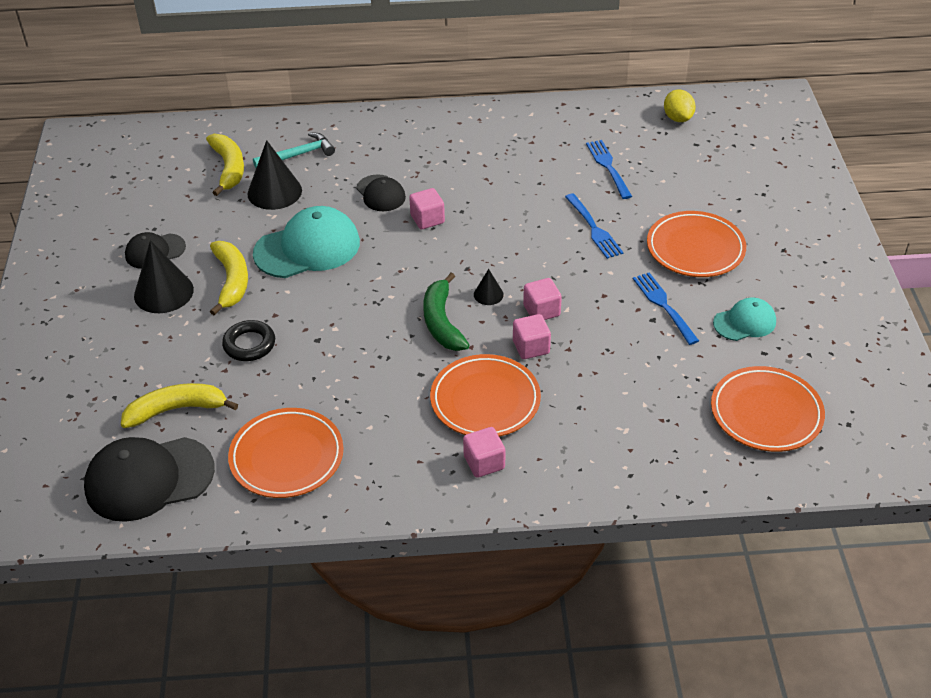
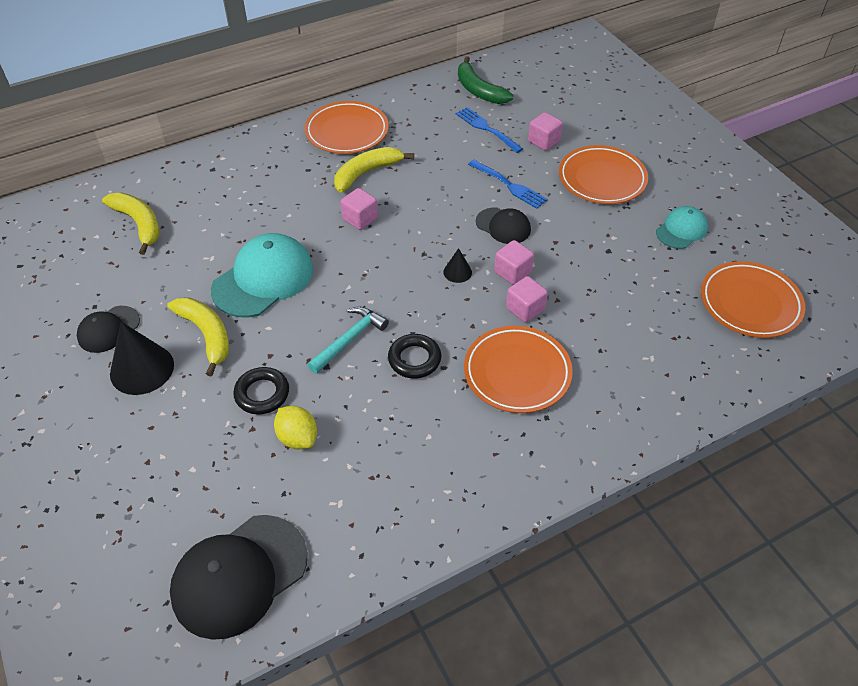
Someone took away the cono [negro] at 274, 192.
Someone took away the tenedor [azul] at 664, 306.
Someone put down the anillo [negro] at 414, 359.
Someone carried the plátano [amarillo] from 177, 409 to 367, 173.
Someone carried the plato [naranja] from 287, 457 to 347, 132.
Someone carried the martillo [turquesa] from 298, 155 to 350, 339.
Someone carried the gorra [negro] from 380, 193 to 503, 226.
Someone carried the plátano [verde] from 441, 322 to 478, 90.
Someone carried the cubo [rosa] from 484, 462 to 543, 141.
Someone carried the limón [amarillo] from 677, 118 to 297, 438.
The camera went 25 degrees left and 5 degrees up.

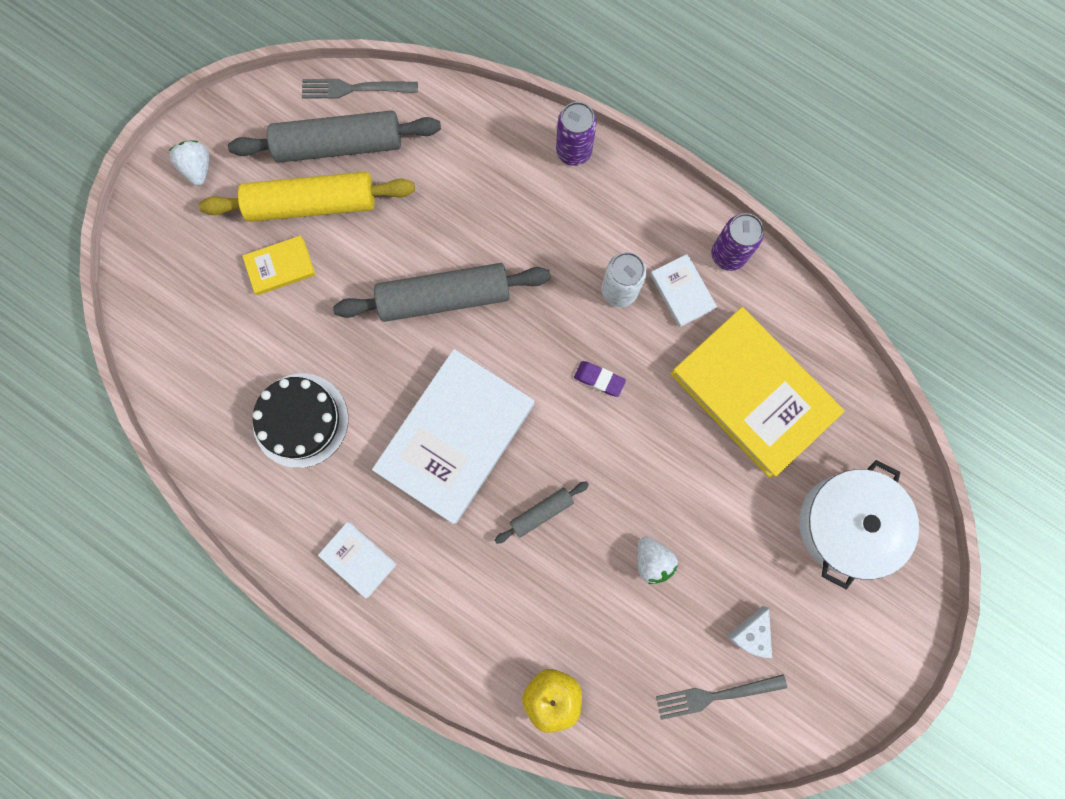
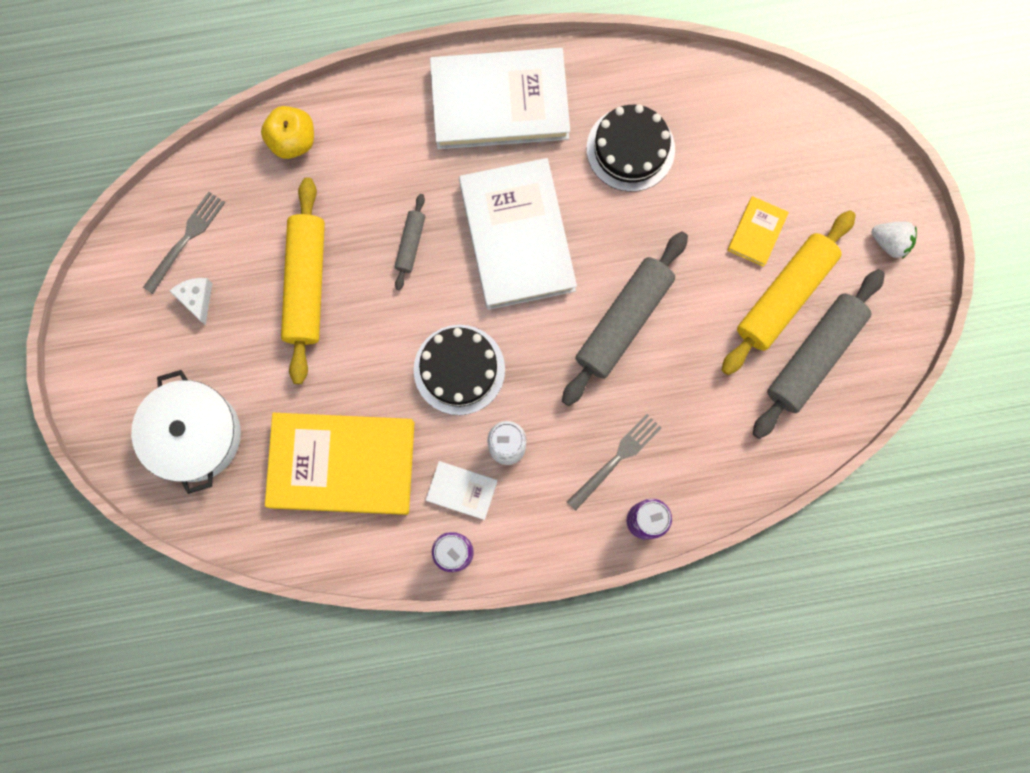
Someone carried the tenedor [gris] from 354, 88 to 616, 459.
Someone swapped the goma de borrar [morado] at 599, 379 for the tarta [negro] at 459, 369.
Someone swapped the fresa [blanco] at 652, 560 for the rodillo [amarillo] at 306, 284.
Someone scaled the libro [blanco] at 358, 559 by 2.27.
The camera went 135 degrees right and 0 degrees up.

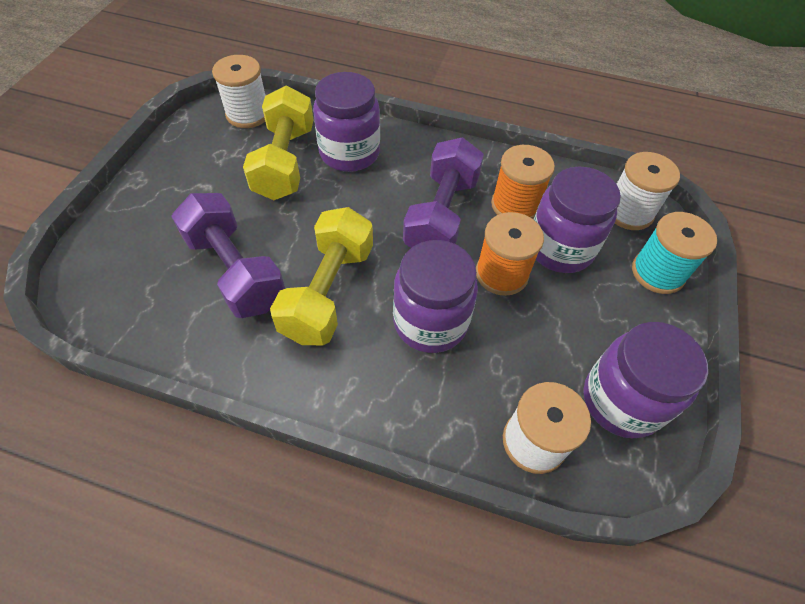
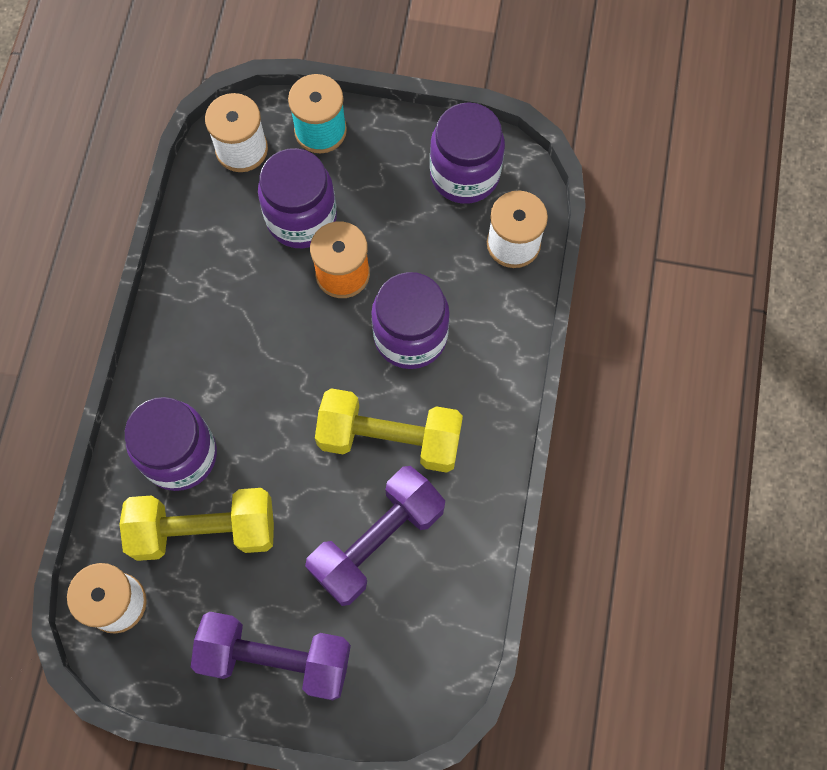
Someone took away the carrete [naranja] at 515, 205.
Someone carried the mancuerna [morado] from 441, 215 to 275, 658.
The camera went 95 degrees left and 15 degrees up.

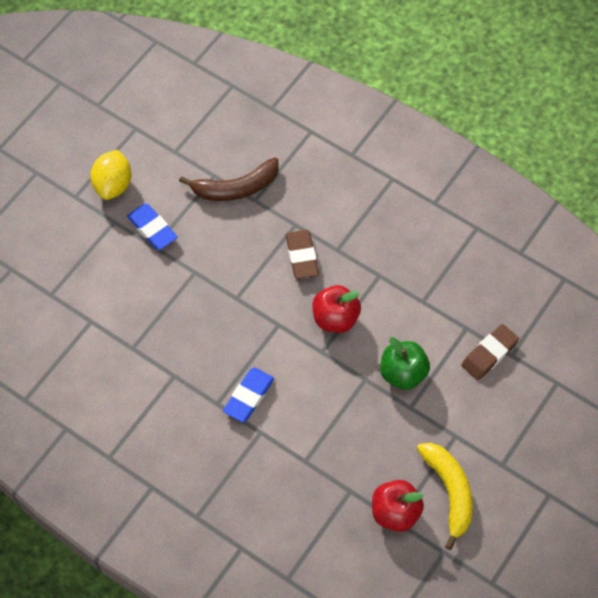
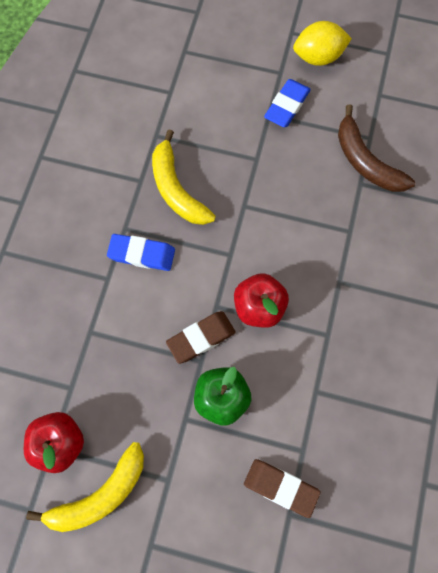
Someone put down the plátano [amarillo] at 176, 189.
Someone carried the goma de borrar [marrón] from 302, 256 to 201, 338.
The camera went 70 degrees right and 10 degrees up.

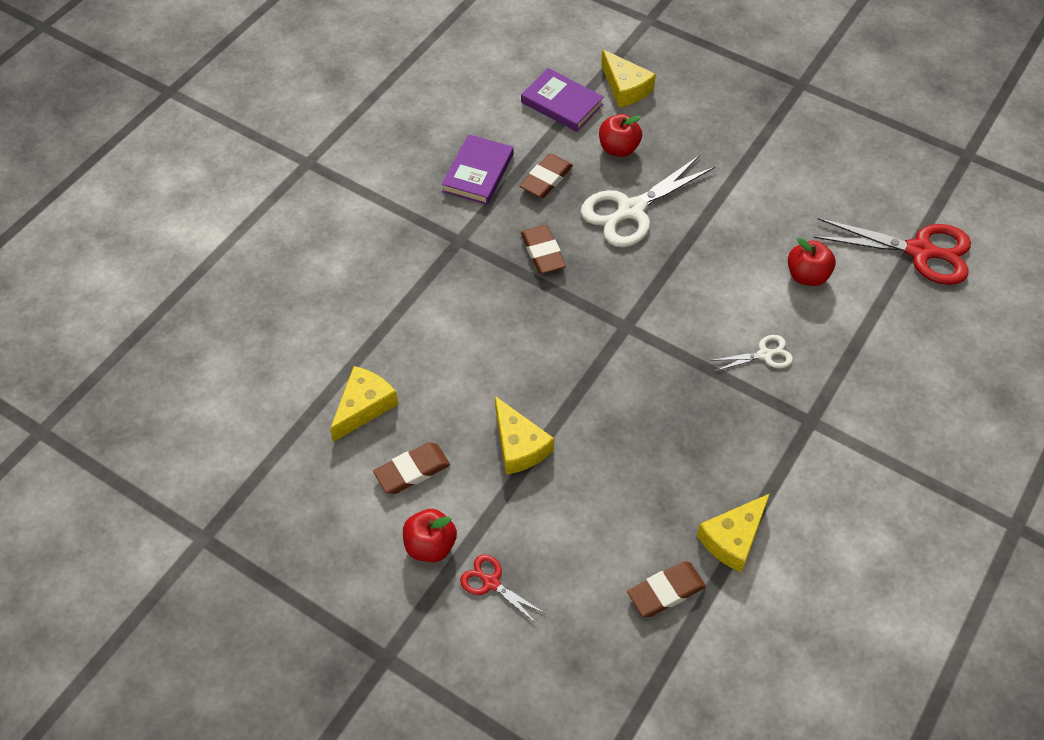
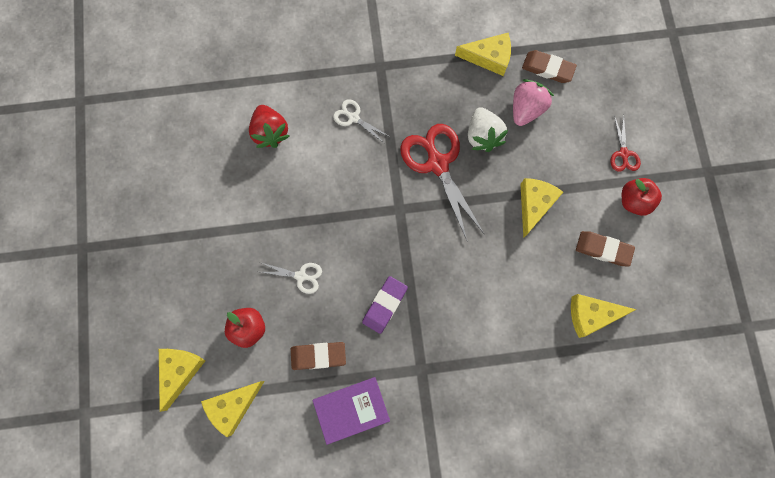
Someone put down the fresa [blanco] at 483, 136.
Someone put down the fresa [rosa] at 526, 109.
Someone carried the tijeras [rojo] from 919, 251 to 437, 164.
Someone swapped the libro [morado] at 562, 103 for the queso [amarillo] at 233, 406.
Someone swapped the manzana [rojo] at 807, 276 for the fresa [rojo] at 270, 132.
Someone repainted the goma de borrar [marrón] at 543, 252, which became the goma de borrar [morado] at 385, 305.
Someone scaled the tijeras [blanco] at 631, 210 by 0.50.
The camera went 130 degrees left and 20 degrees up.

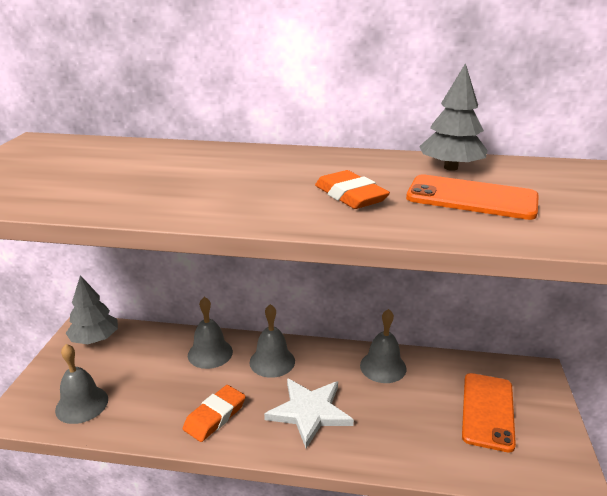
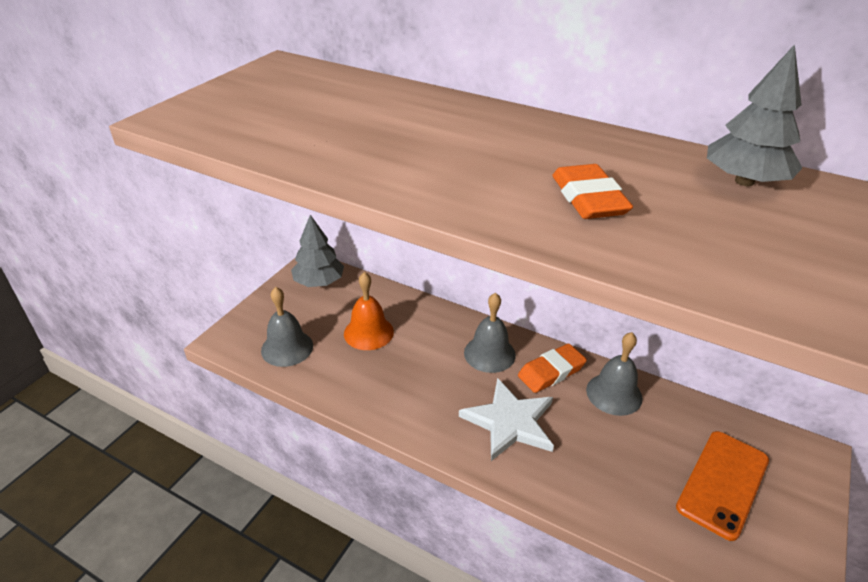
Someone took away the campana [gris] at 210, 353.
Someone took away the móvil [naranja] at 471, 198.
Someone put down the campana [naranja] at 368, 332.
Someone carried the goma de borrar [naranja] from 215, 416 to 551, 371.
The camera went 20 degrees right and 10 degrees up.

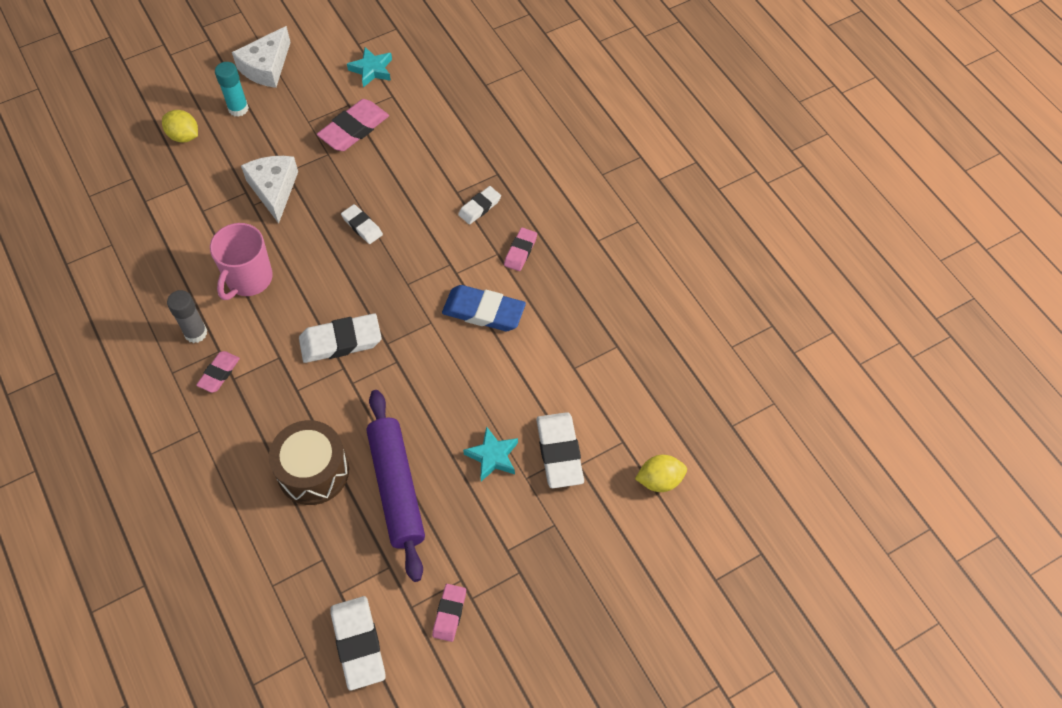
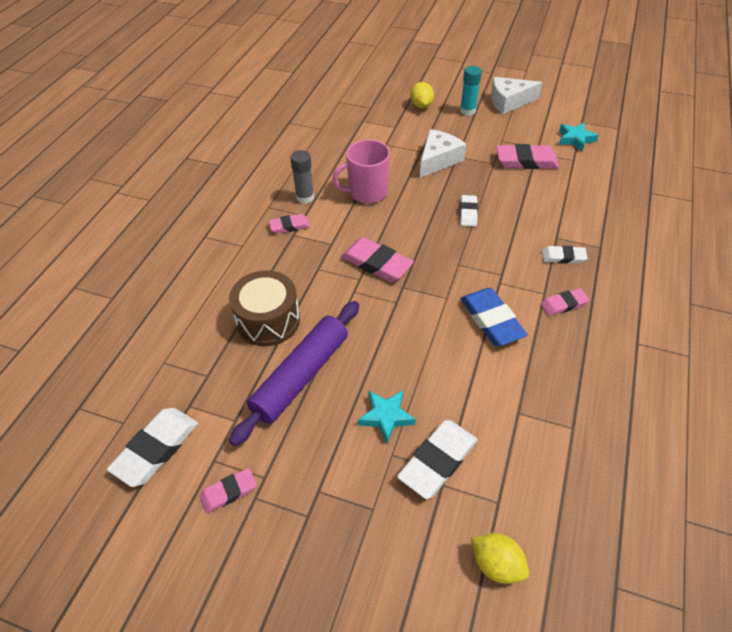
Someone repainted the goma de borrar [blanco] at 341, 341, which became the goma de borrar [rosa] at 376, 263.
The camera went 50 degrees right and 10 degrees down.

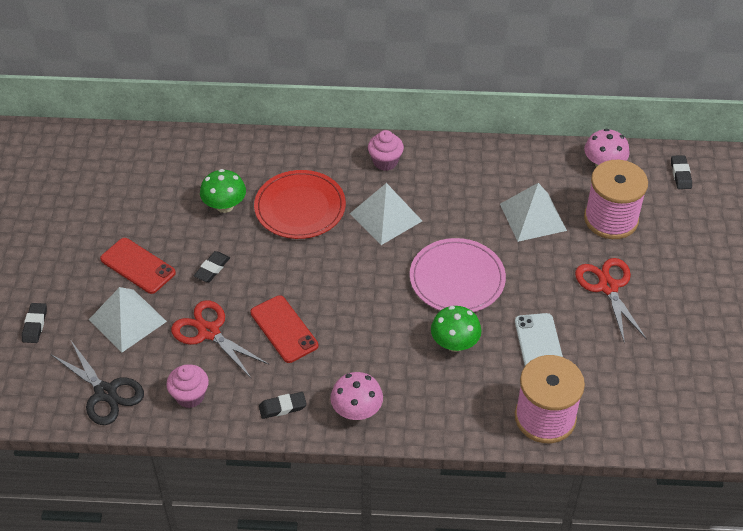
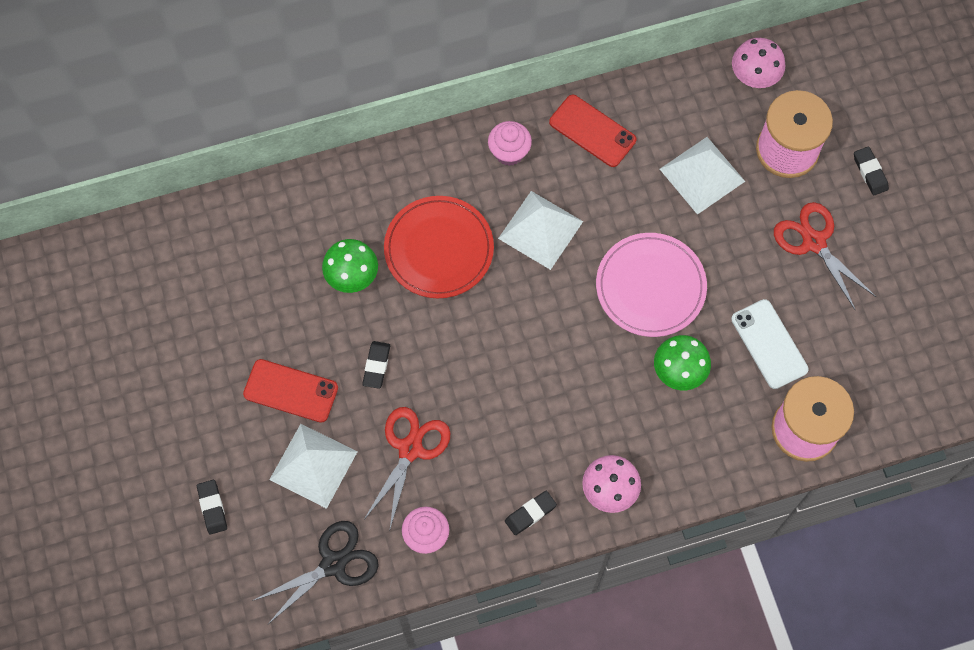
Someone carried the móvil [rojo] from 284, 329 to 592, 131.
Someone carried the goma de borrar [negro] from 680, 174 to 870, 172.
Someone rotated the tijeras [negro] at 105, 393 by 60 degrees counterclockwise.
Someone rotated the tijeras [rojo] at 209, 332 by 90 degrees clockwise.
The camera went 20 degrees left and 20 degrees up.

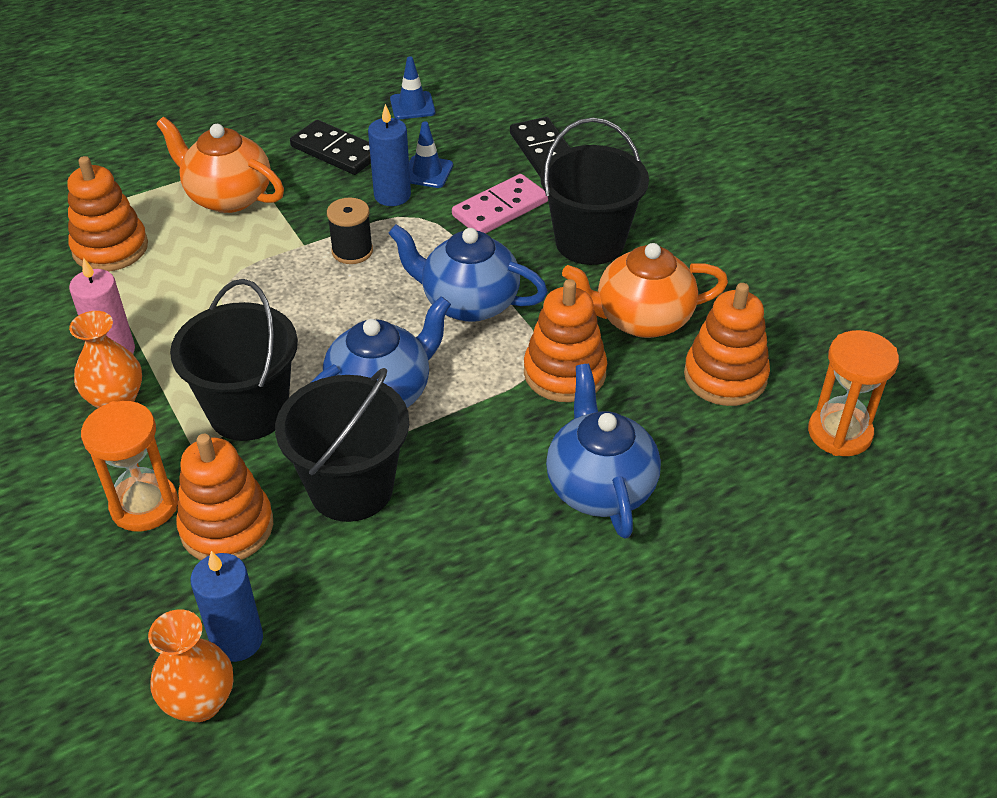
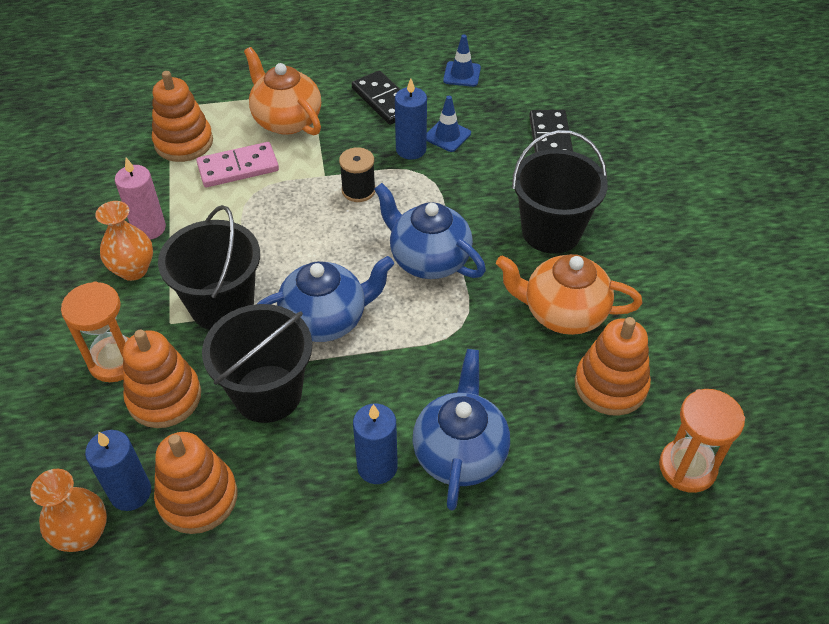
Someone put down the vela [azul] at 377, 467.
Someone carried the ficha de dominó [rosa] from 500, 209 to 238, 168.
Someone carried the juguete apilable [naranja] from 564, 373 to 198, 497.
The camera went 20 degrees right and 5 degrees up.

